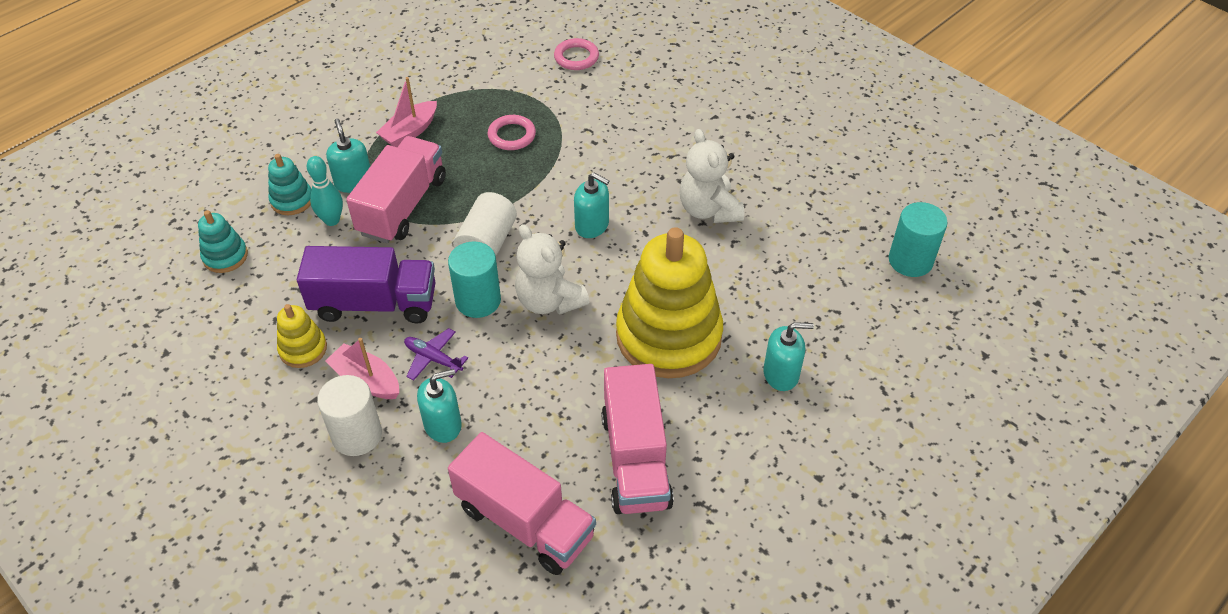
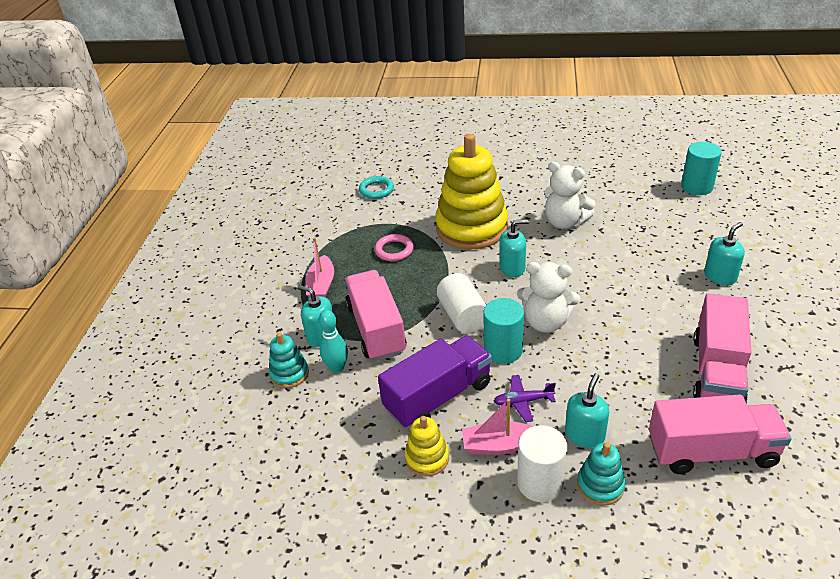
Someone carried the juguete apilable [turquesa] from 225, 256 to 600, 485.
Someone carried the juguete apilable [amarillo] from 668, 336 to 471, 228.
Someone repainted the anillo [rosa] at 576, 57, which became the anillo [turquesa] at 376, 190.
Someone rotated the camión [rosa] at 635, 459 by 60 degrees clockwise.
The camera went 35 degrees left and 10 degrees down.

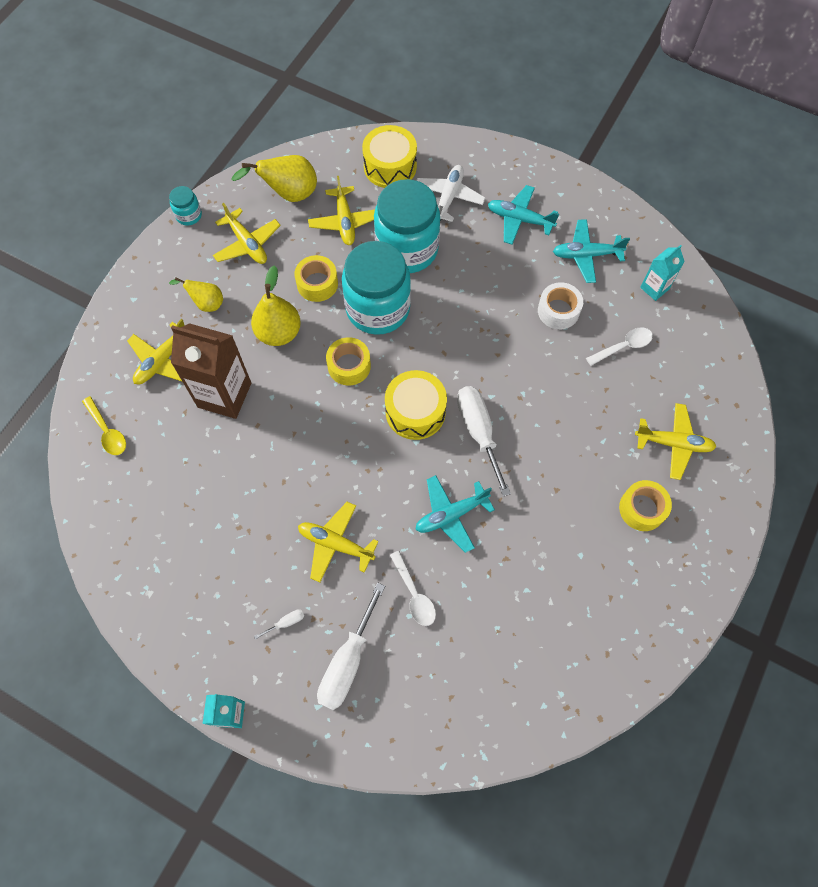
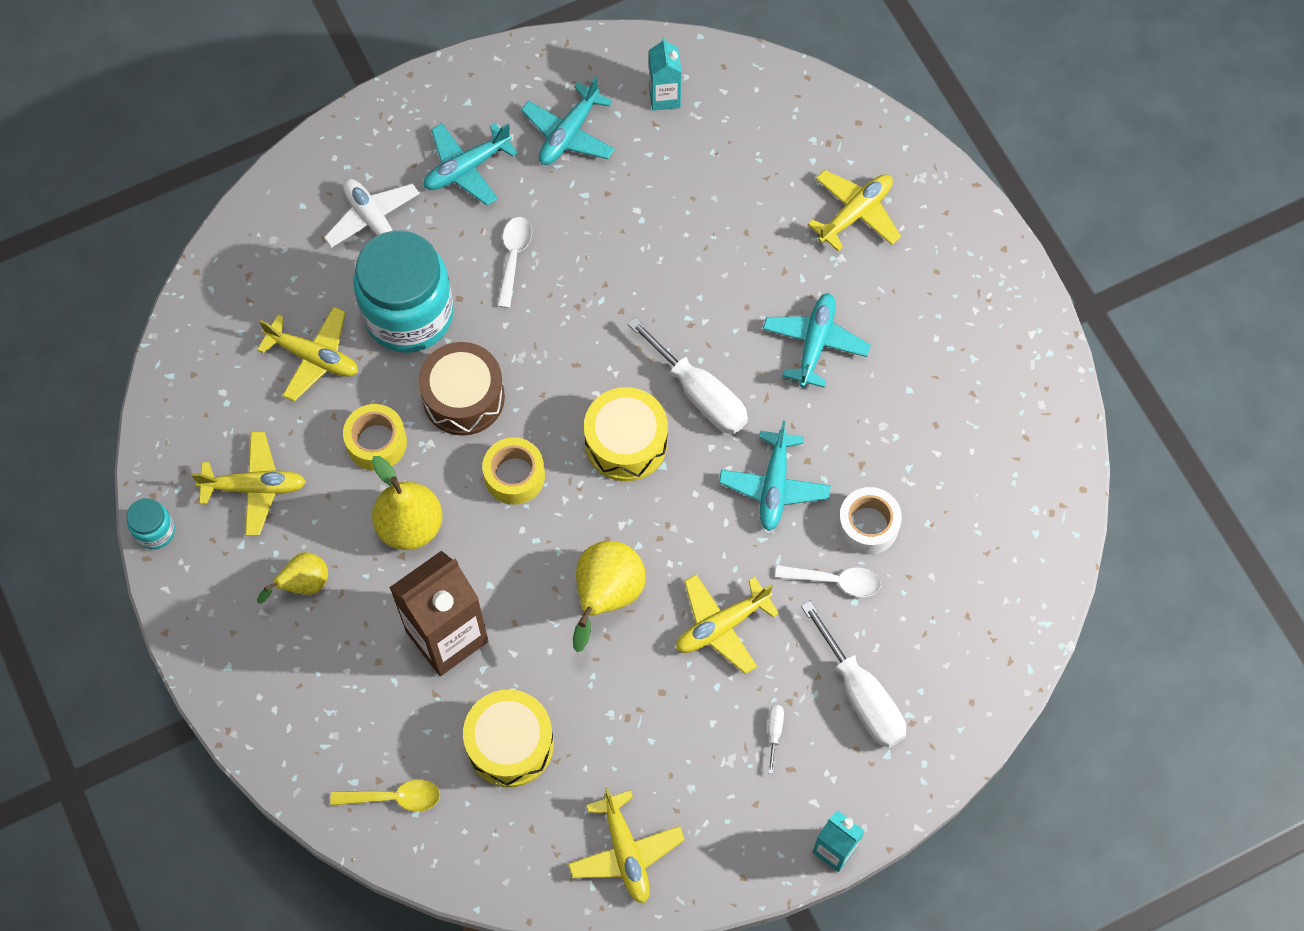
Someone took away the cinta adhesiva [amarillo] at 642, 509.
Someone put down the avión [turquesa] at 815, 343.
Someone carried the avión [amarillo] from 162, 360 to 625, 852.
Someone carried the pera [amarillo] from 289, 194 to 606, 597.
Someone carried the tambor [amarillo] from 390, 166 to 510, 744.
Someone carried the cinta adhesiva [blanco] from 558, 311 to 868, 525.
Someone carried the cuchara [blanco] from 623, 346 to 514, 257.
Someone swapped the tarro [turquesa] at 378, 308 for the tambor [marrón] at 463, 397.
Someone rotated the destornillador [blanco] at 478, 432 by 150 degrees counterclockwise.
The camera went 55 degrees left and 0 degrees up.

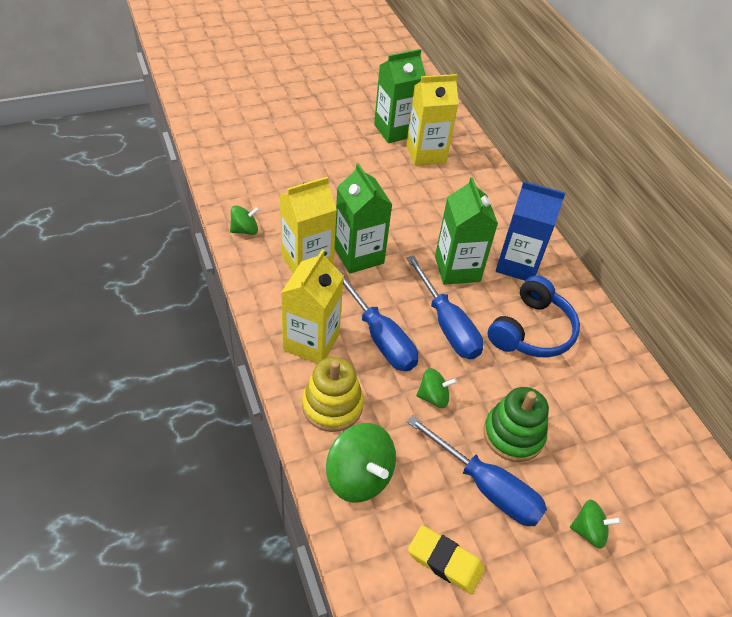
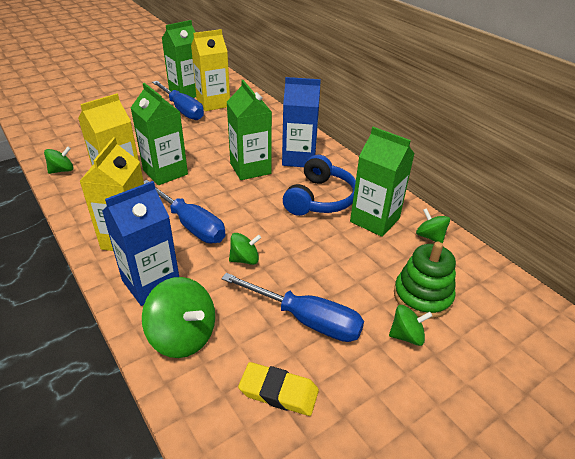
Someone put down the cartón de leche [verde] at 374, 220.
Someone put down the peonza [verde] at 430, 236.
Someone carried the destornillador [azul] from 447, 325 to 182, 110.
Someone carried the juguete apilable [verde] from 513, 434 to 422, 296.
Someone swapped the juguete apilable [amarillo] at 332, 405 for the cartón de leche [azul] at 151, 283.
The camera went 10 degrees left and 10 degrees down.

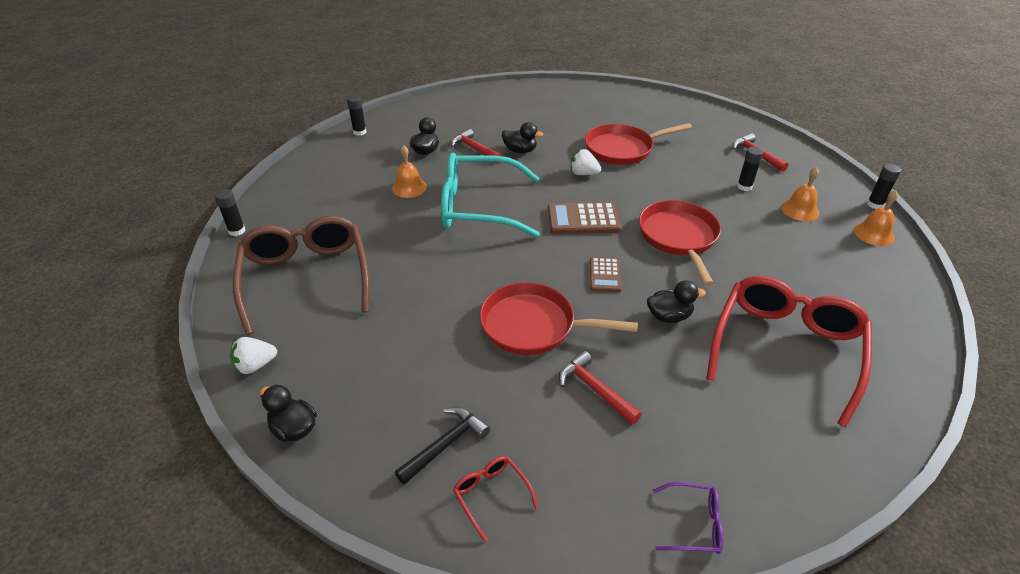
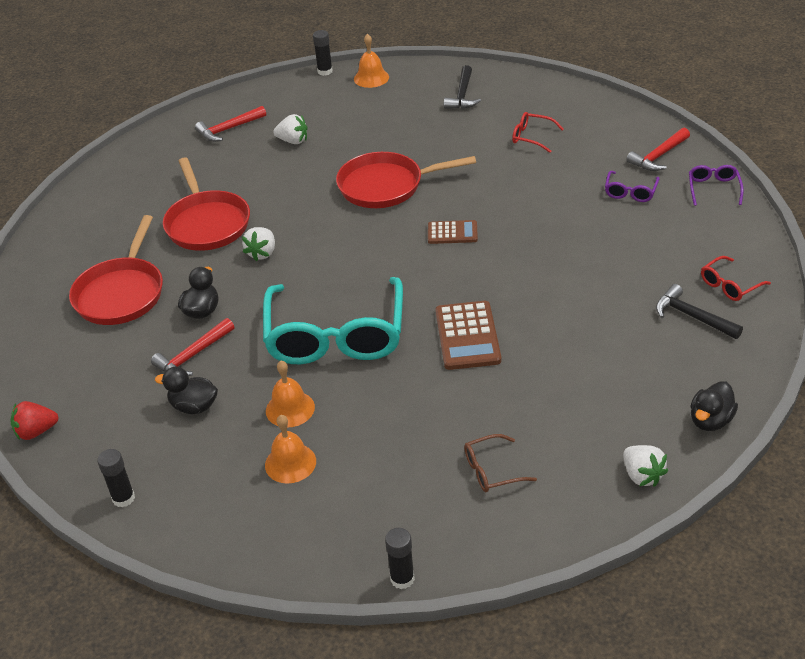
Someone took away the pato [negro] at 669, 316.
Someone put down the fresa [rojo] at 36, 431.
Someone put down the martillo [negro] at 462, 95.
Someone put down the gafas [morado] at 630, 192.
Someone carried the sartén [rojo] from 533, 325 to 121, 293.
Someone carried the calculadora [marrón] from 583, 219 to 467, 336.
Someone carried the martillo [rojo] from 594, 389 to 658, 156.
Someone carried the campana [naranja] from 800, 210 to 290, 463.
Someone swapped the barra de pegamento [negro] at 744, 187 for the fresa [blanco] at 293, 141.
Someone scaled the gafas [marrón] at 306, 277 by 0.41.
Someone scaled the gafas [rojo] at 785, 348 by 0.41.
The camera went 90 degrees left and 0 degrees up.

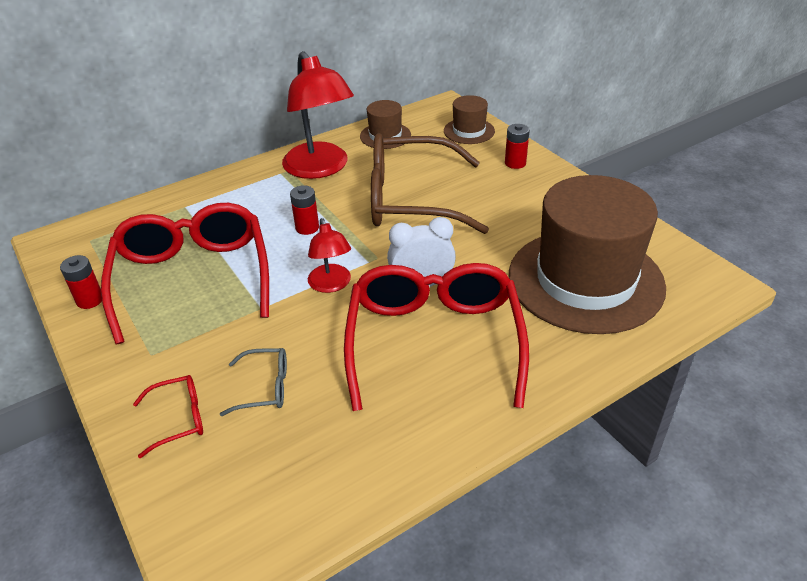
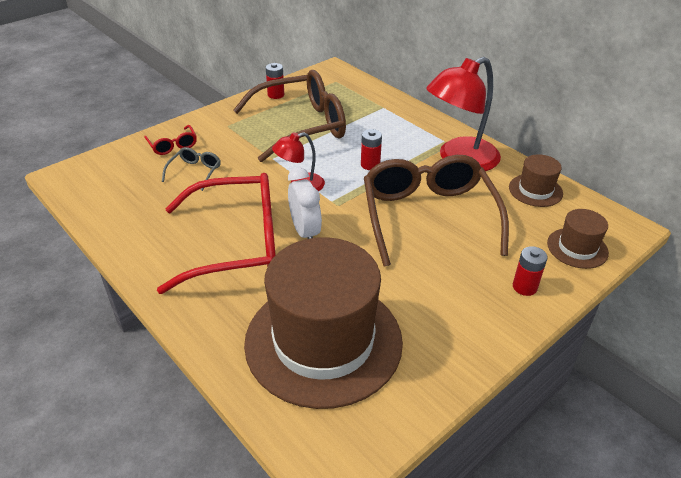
Someone repainted the gafas [rojo] at 193, 278, which became the gafas [marrón] at 301, 126.
Someone rotated the gafas [gris] at 265, 388 by 150 degrees counterclockwise.
The camera went 80 degrees right and 0 degrees up.

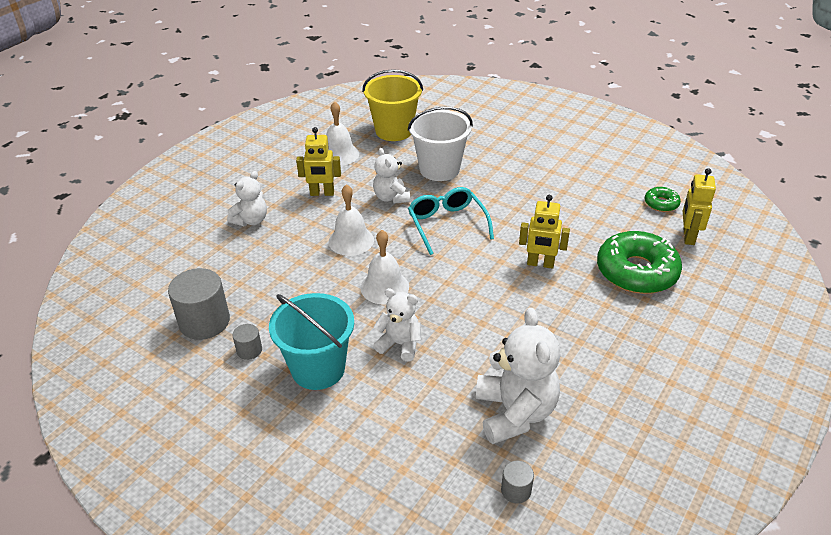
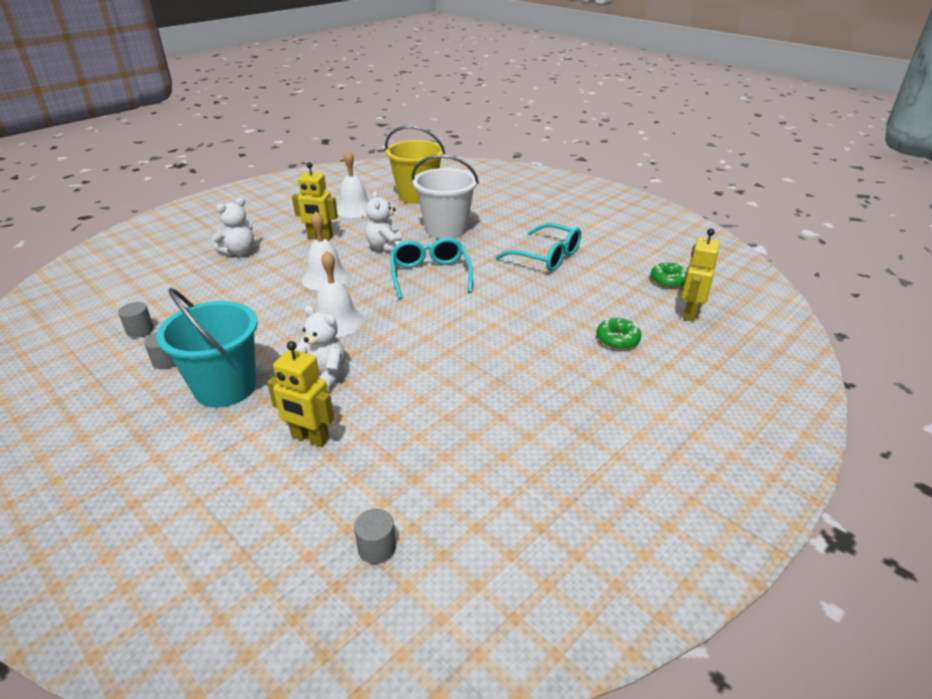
Someone took away the osito [blanco] at 515, 413.
Someone put down the gafas [turquesa] at 546, 257.
Someone carried the robot [amarillo] from 540, 264 to 310, 438.
Someone scaled the cilindro [gris] at 204, 322 by 0.49.
Someone scaled the rosquilla [verde] at 636, 272 by 0.47.
The camera went 10 degrees right and 5 degrees down.

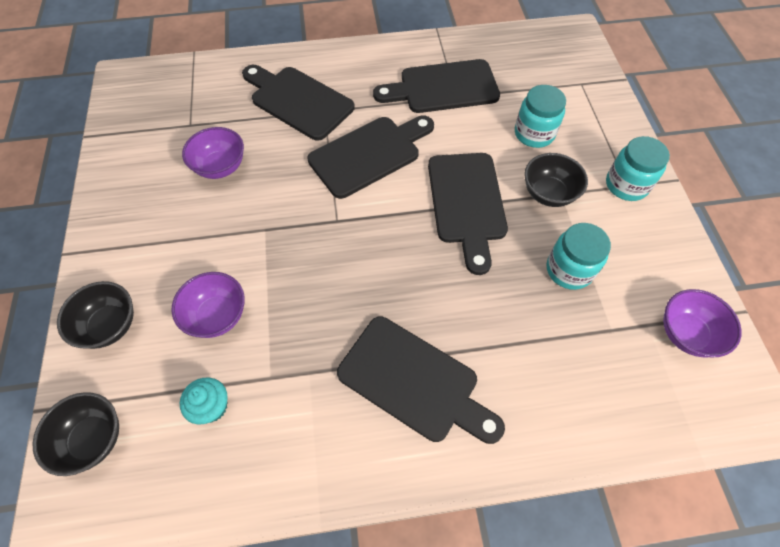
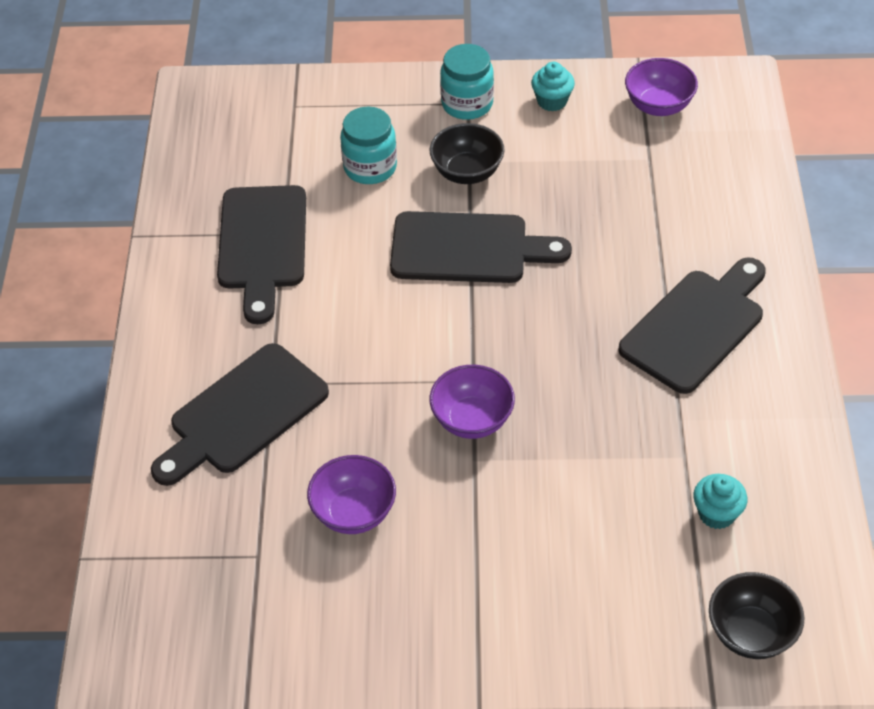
Someone took away the cuenco [negro] at 110, 325.
Someone took away the tabla de cortar [negro] at 369, 154.
Someone took away the tarro [turquesa] at 569, 270.
Someone put down the magdalena [turquesa] at 552, 101.
Someone carried the cuenco [morado] from 217, 316 to 472, 420.
The camera went 80 degrees left and 10 degrees down.

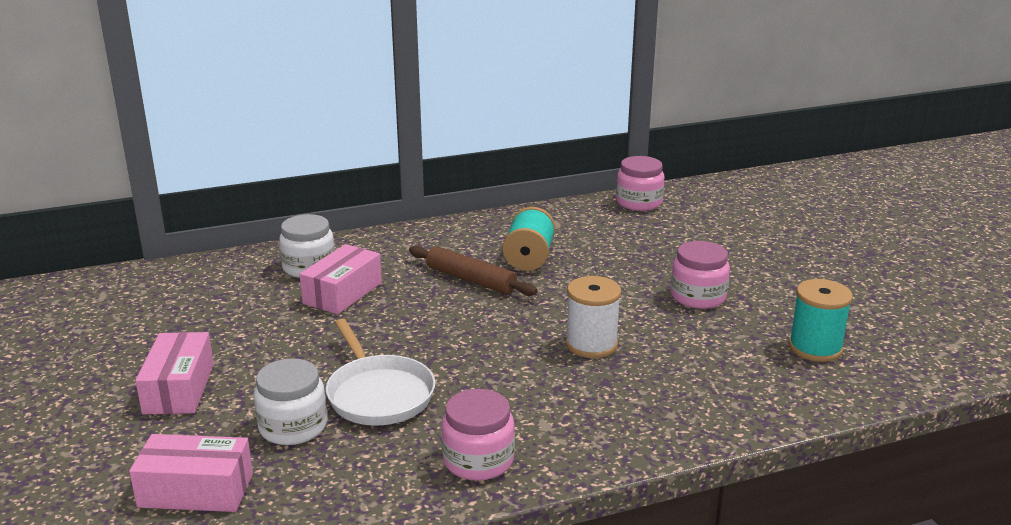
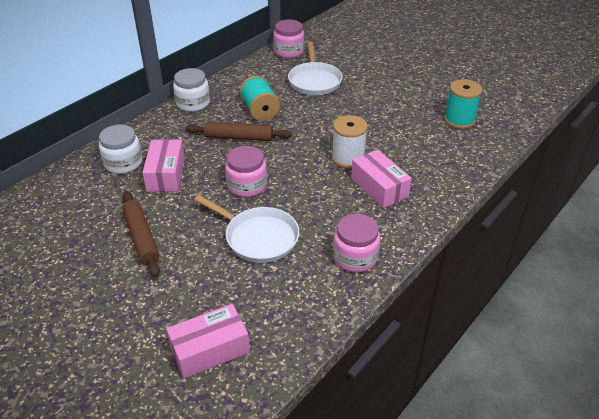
Someone put down the rodillo [marrón] at 141, 238.
Someone put down the sartén [blanco] at 314, 81.
Someone carried the caja [rosa] from 179, 388 to 379, 187.
Someone carried the tarro [blanco] from 293, 427 to 193, 103.
Someone carried the tarro [rosa] from 698, 296 to 247, 185.
The camera went 30 degrees left and 15 degrees up.

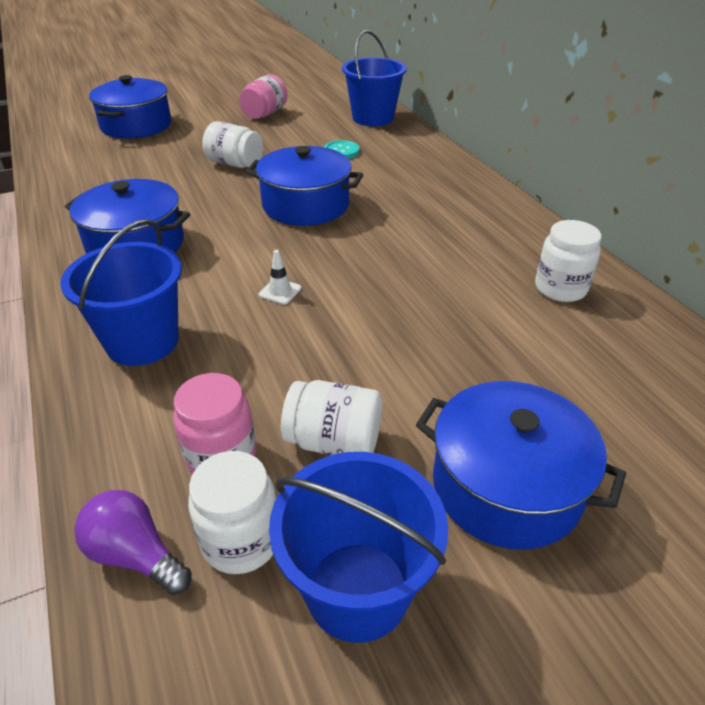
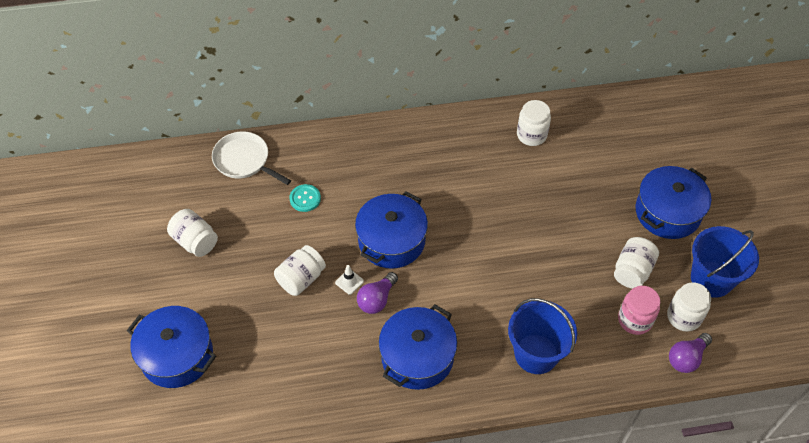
Someone put down the bombilla [morado] at 377, 299.
Someone carried the cono de tráfico [blanco] from 280, 291 to 349, 282.
Someone swapped the balde [azul] at 373, 118 for the sartén [blanco] at 244, 160.
Someone repainted the tarro [rosa] at 265, 114, which became the tarro [blanco] at 195, 241.
The camera went 75 degrees left and 15 degrees up.

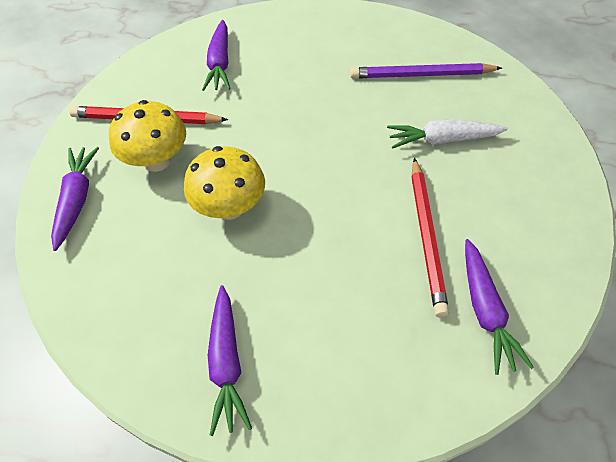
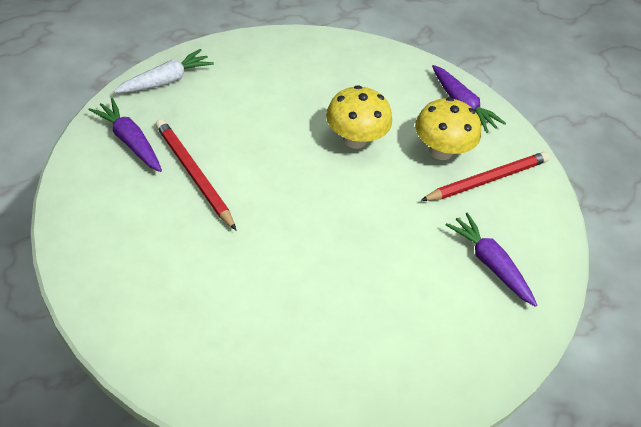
Someone took away the zanahoria [morado] at 226, 363.
Someone took away the lápiz [morado] at 422, 75.
Someone carried the zanahoria [blanco] from 442, 140 to 166, 80.
The camera went 140 degrees right and 5 degrees down.

